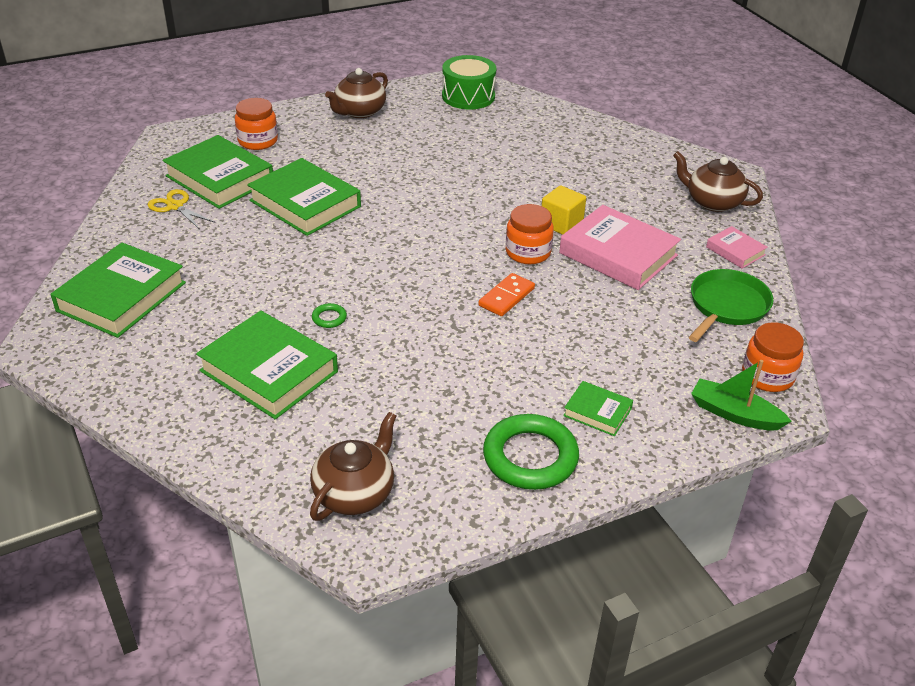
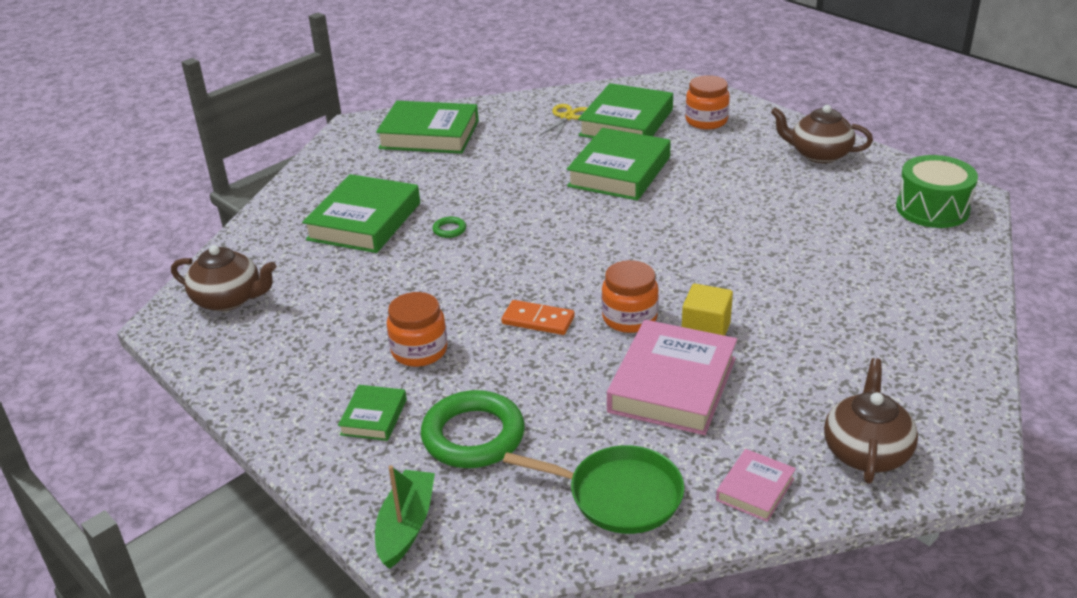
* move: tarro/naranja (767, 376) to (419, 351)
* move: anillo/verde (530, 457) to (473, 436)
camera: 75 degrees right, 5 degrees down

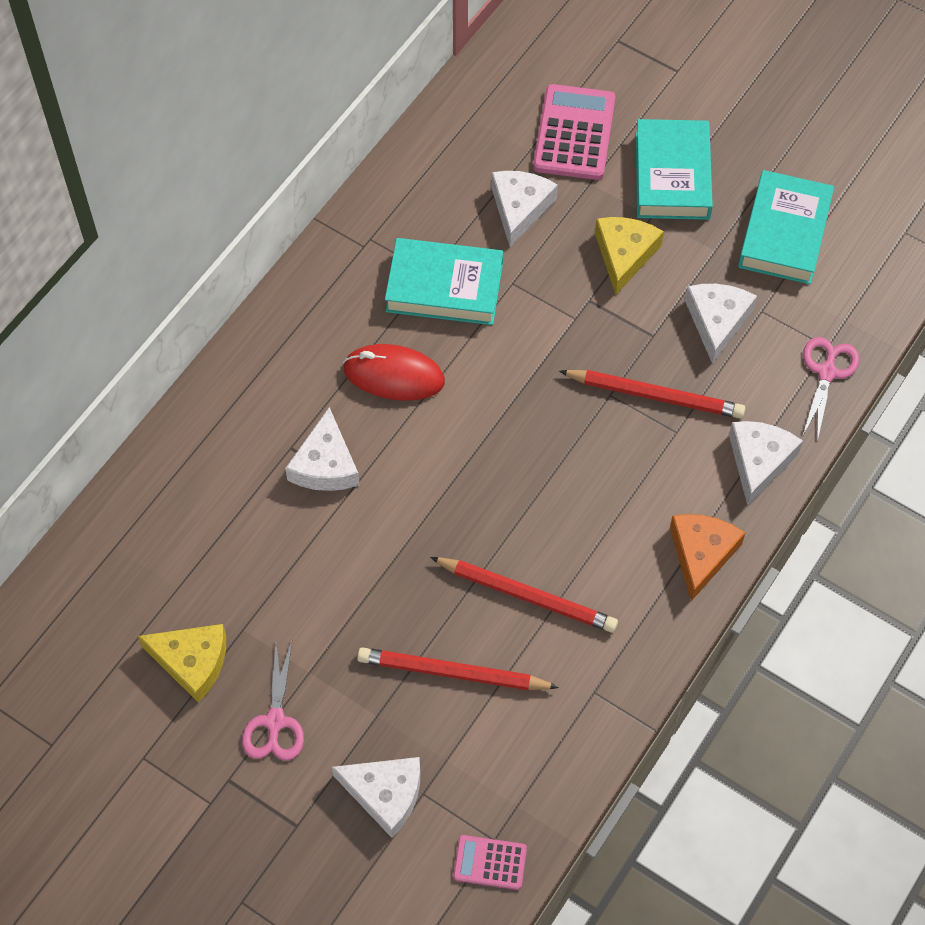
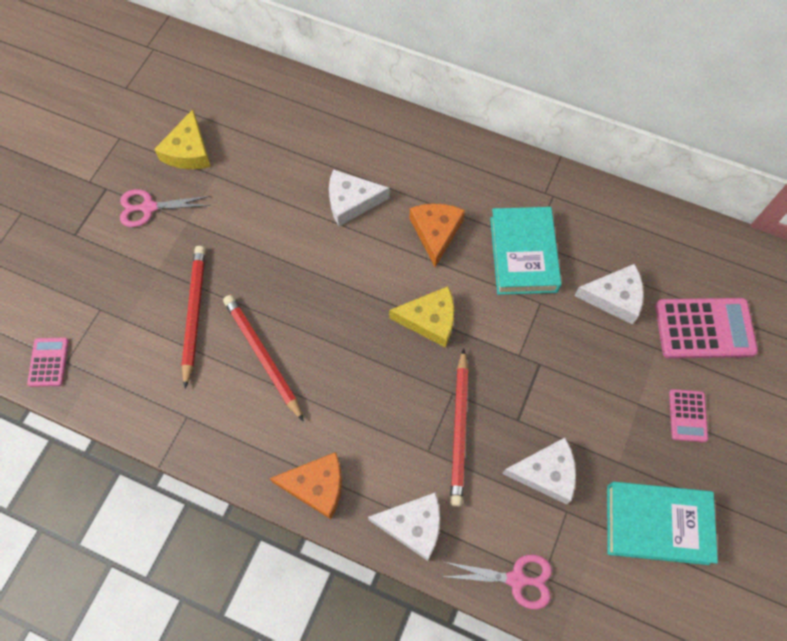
* rotate: lápiz/rojo (527, 596) = (262, 356) 135 degrees clockwise
* move: queso/amarillo (624, 255) to (429, 320)
* replace: ratón/rojo (394, 375) to queso/naranja (435, 233)
* replace: libro/turquesa (672, 175) to calculadora/rosa (687, 415)
* delete: queso/blanco (385, 794)
camera: 80 degrees right, 5 degrees up

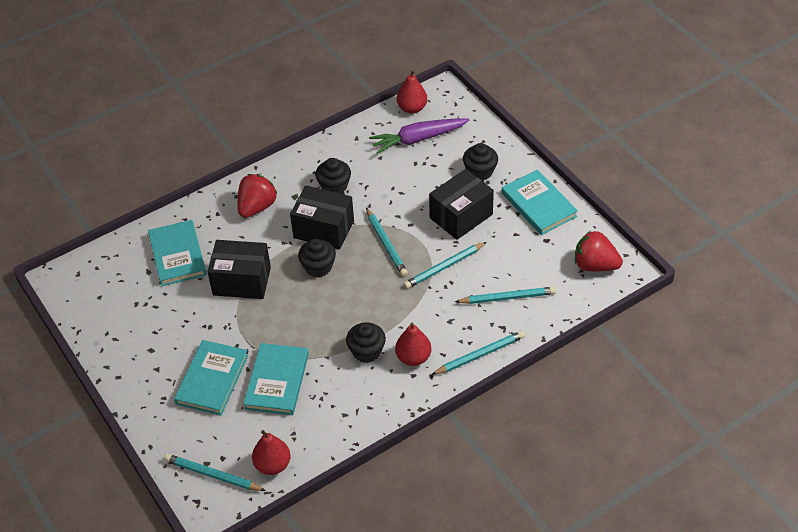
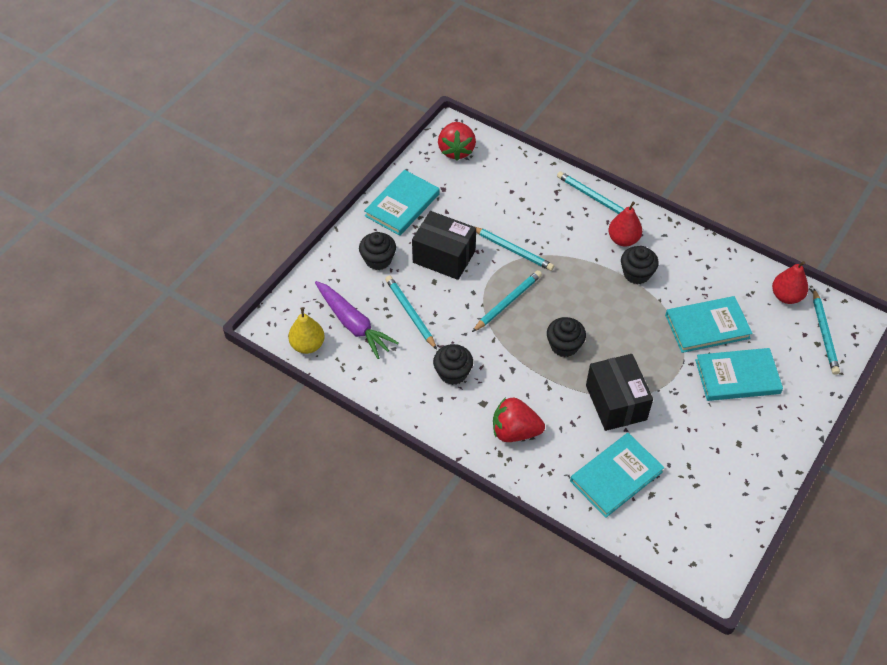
* recolor: pera/rojo (412, 108) to pera/amarillo (308, 345)
* move: lápiz/turquesa (507, 297) to (410, 313)
* delete: caja/negro (324, 229)
camera: 115 degrees left, 5 degrees up

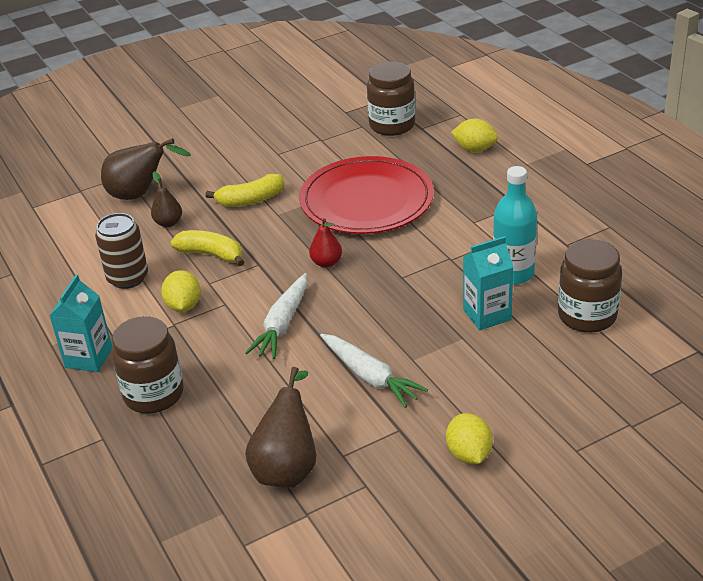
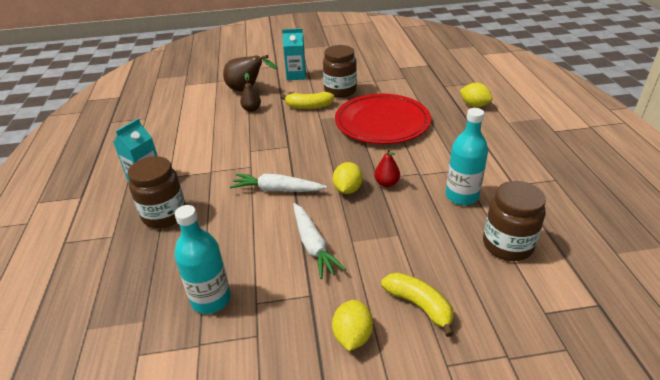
* replace: pera/marrón (287, 467) to botella/turquesa (211, 299)
* rotate: zanahoria/blanco (282, 324) = (277, 190) 60 degrees clockwise
* move: cartón de leche/turquesa (487, 315) to (296, 75)
* move: tarro/marrón (392, 125) to (340, 91)
* move: limón/amarillo (183, 306) to (347, 189)
* move: pera/rojo (326, 263) to (386, 183)
* move: plátano/amarillo (211, 255) to (419, 305)
* delete: lata/marrón (128, 278)
camera: 20 degrees right, 0 degrees up

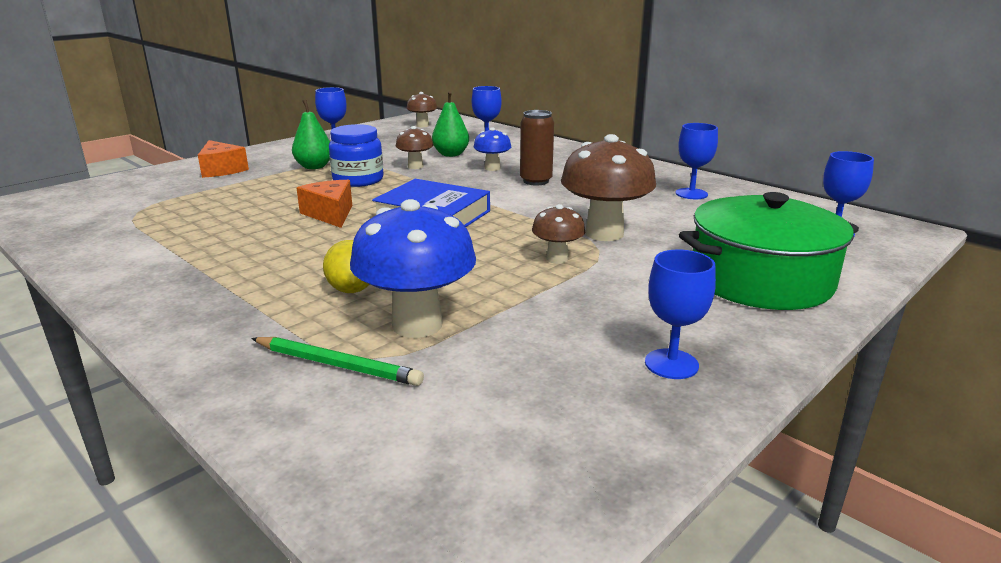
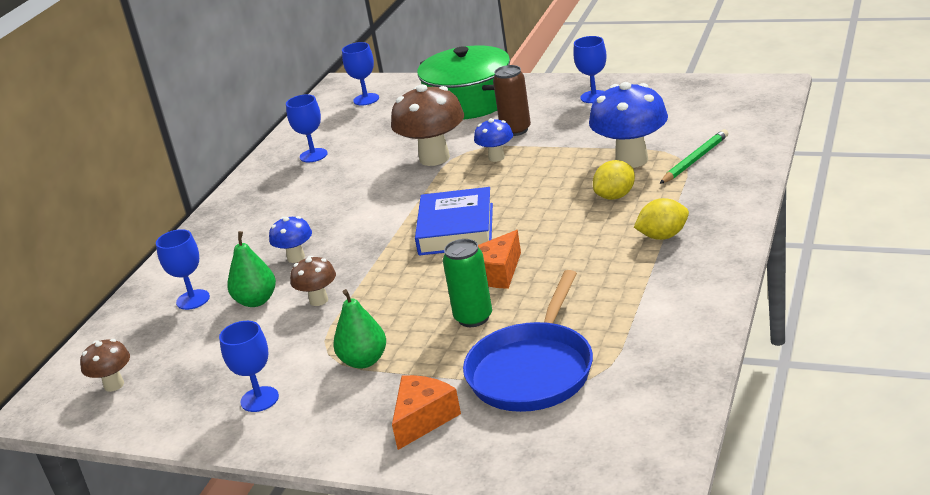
* insert: lata/verde (473, 318)
* insert: sartén/azul (533, 371)
* recolor: seta/marrón (557, 259) to seta/azul (496, 157)
* move: lata/marrón (536, 181) to (516, 130)
* insert: limón/amarillo (663, 236)
* rotate: lápiz/verde (337, 365) = (695, 160) 45 degrees clockwise
* delete: tarro/azul (358, 180)
camera: 110 degrees left, 5 degrees up

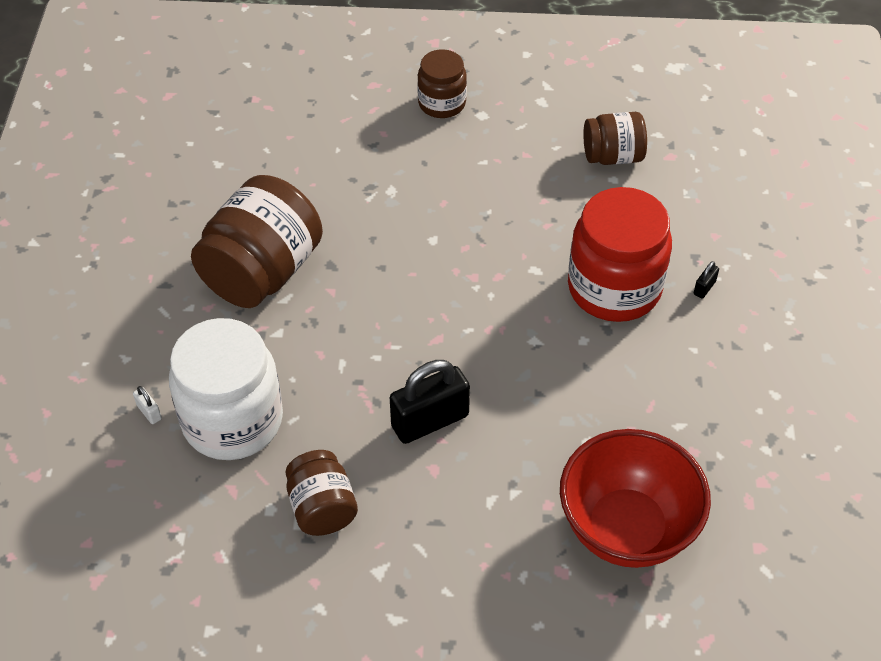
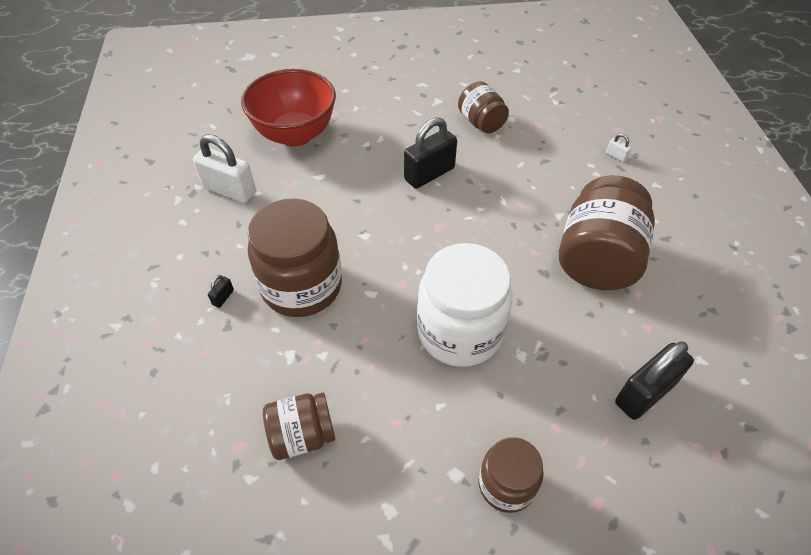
* insert: candado/blanco (229, 190)
* recolor: tarro/rojo (614, 288) to tarro/marrón (302, 286)
* move: tarro/blanco (232, 420) to (460, 332)
* insert: candado/negro (644, 393)
camera: 170 degrees right, 0 degrees up

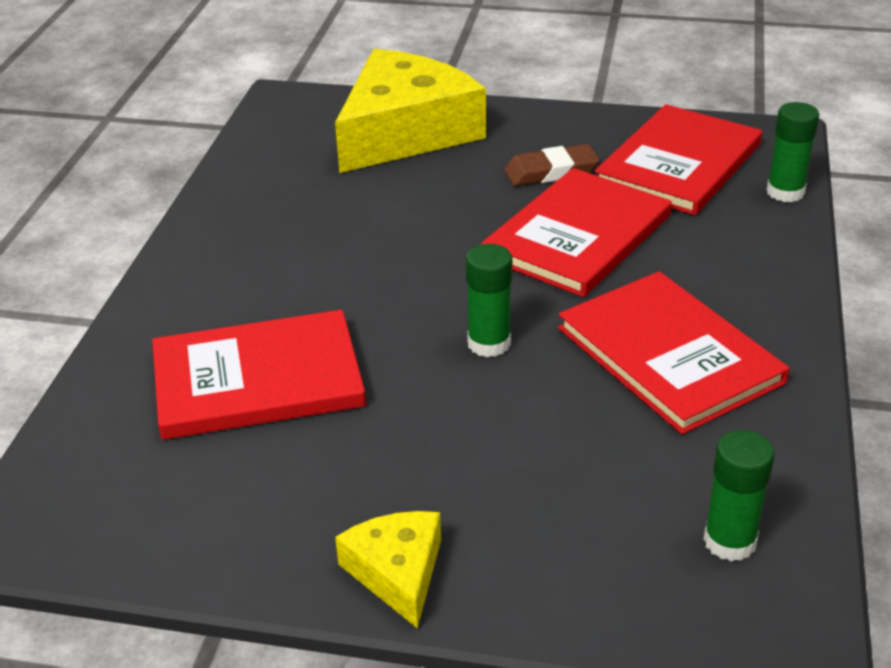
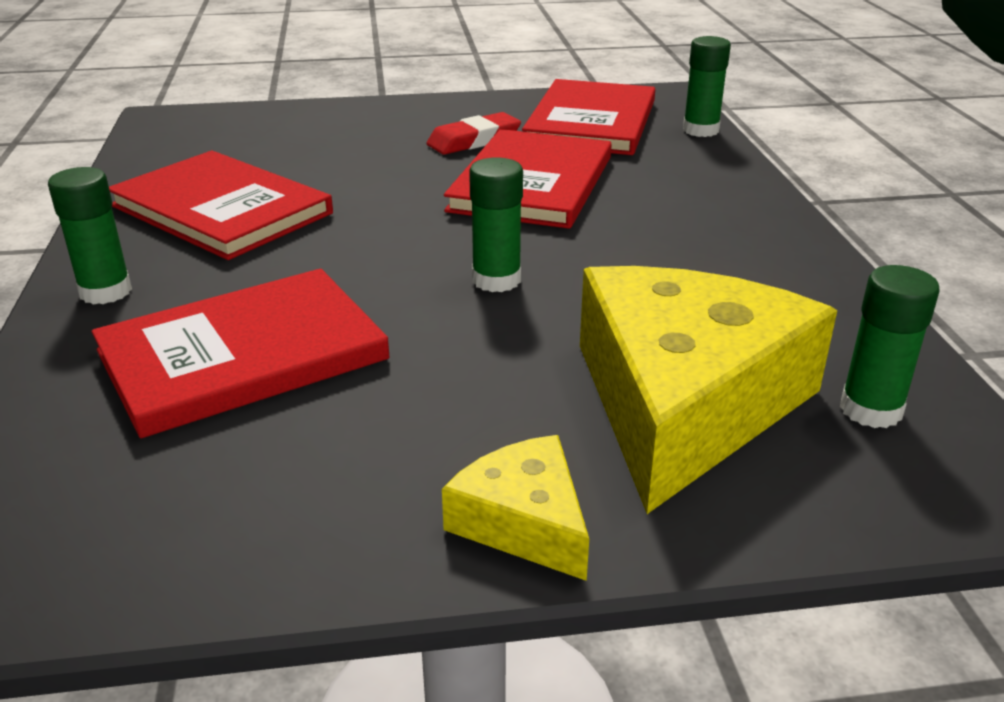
* insert: barra de pegamento/verde (105, 292)
* move: libro/rojo (669, 355) to (221, 209)
* recolor: goma de borrar/marrón (551, 171) to goma de borrar/rojo (474, 140)
* move: queso/amarillo (405, 132) to (684, 403)
camera: 20 degrees left, 5 degrees down

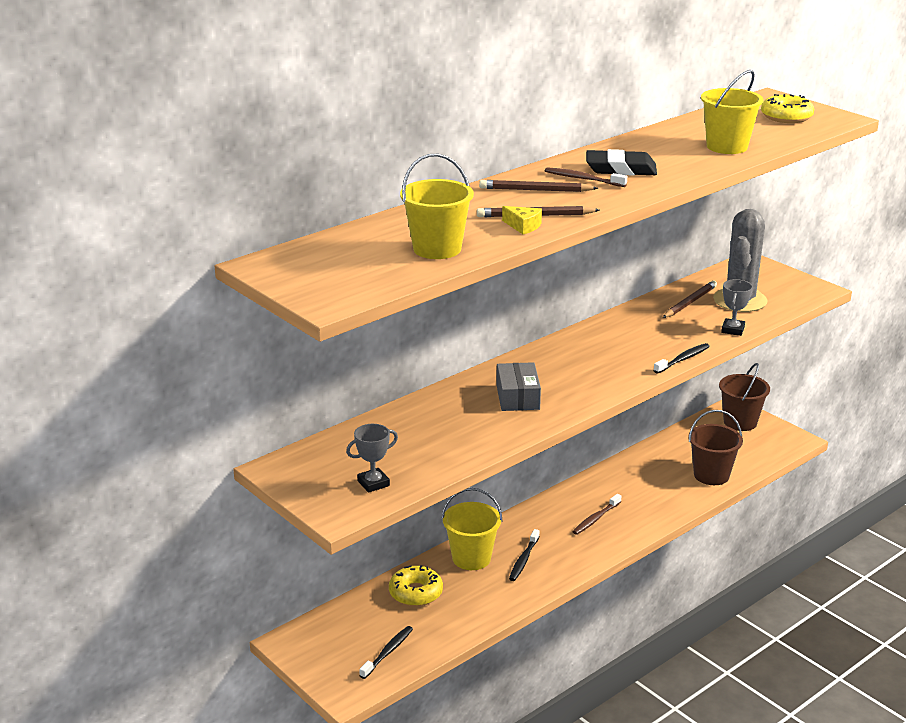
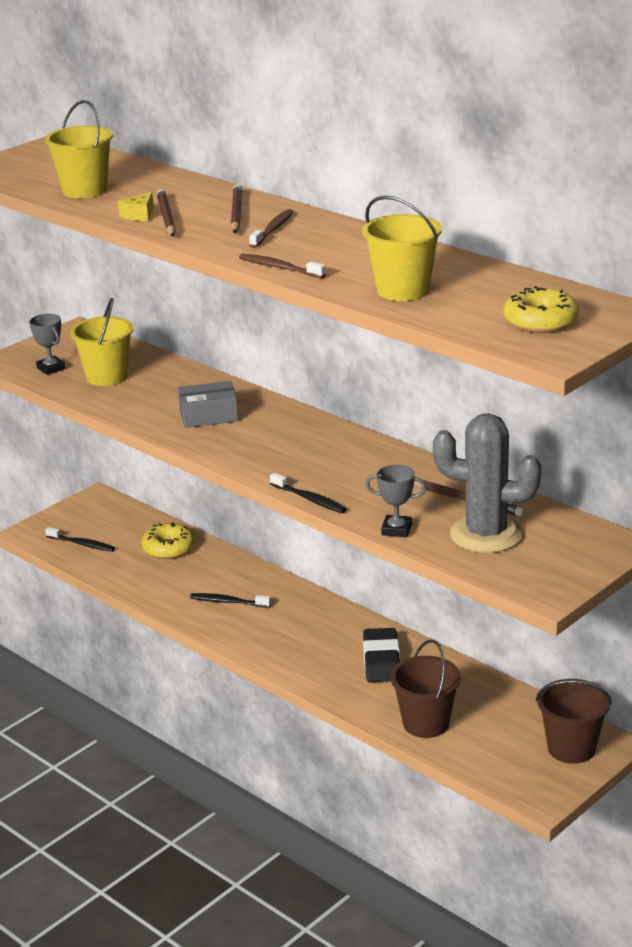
* move: balde/amarillo (471, 558) to (107, 377)
* move: cepillo de dientes/marrón (596, 519) to (279, 268)
* move: goma de borrar/negro (620, 169) to (381, 660)
camera: 85 degrees right, 0 degrees up

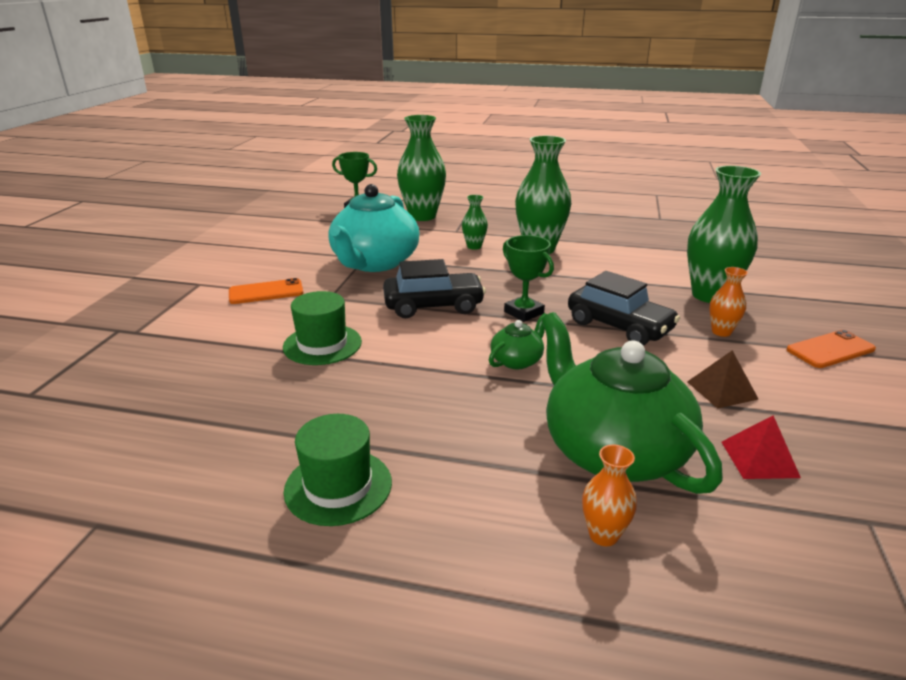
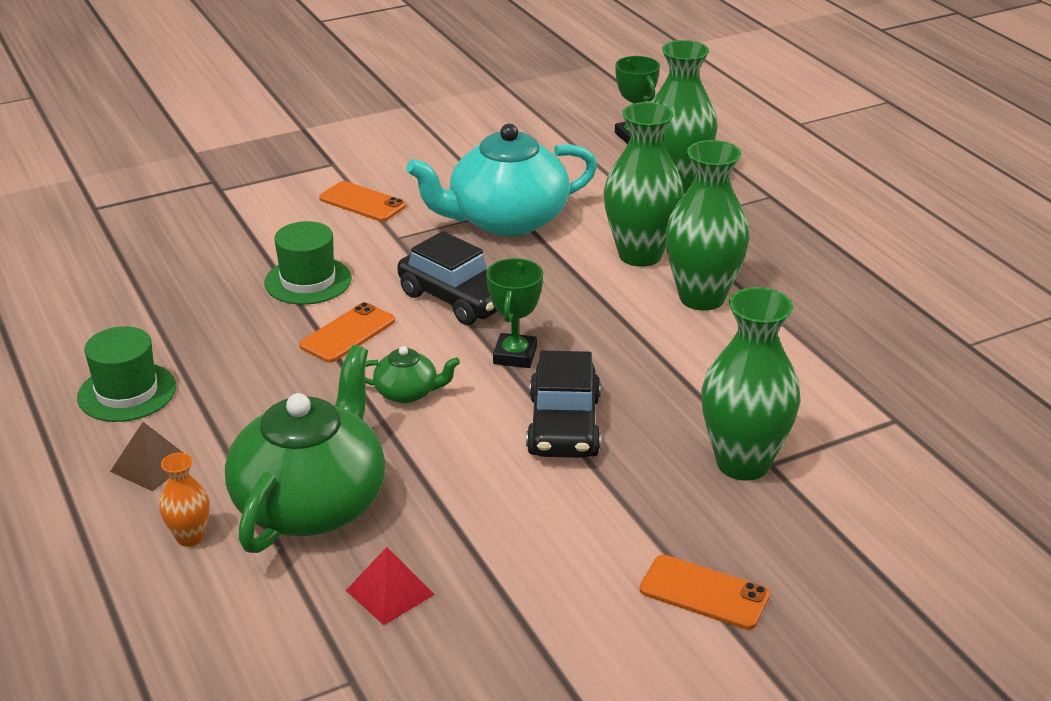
* move: pirámide/marrón (722, 390) to (151, 465)
* insert: móvil/naranja (348, 333)
* resize: florero/verde (474, 246) = (640, 255) x2.09
* delete: florero/naranja (721, 332)
camera: 50 degrees right, 5 degrees up

